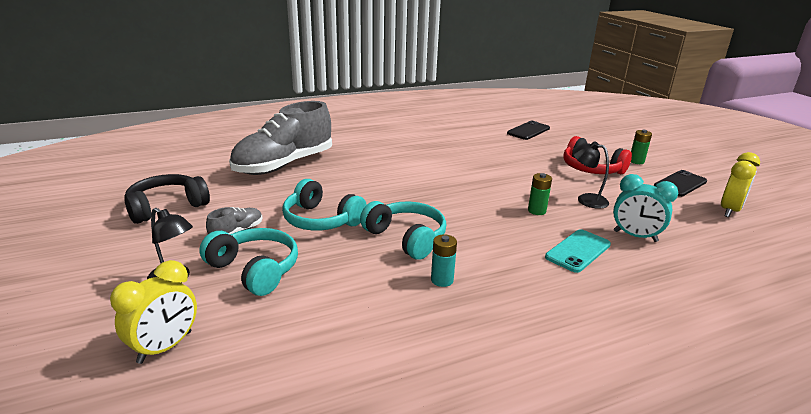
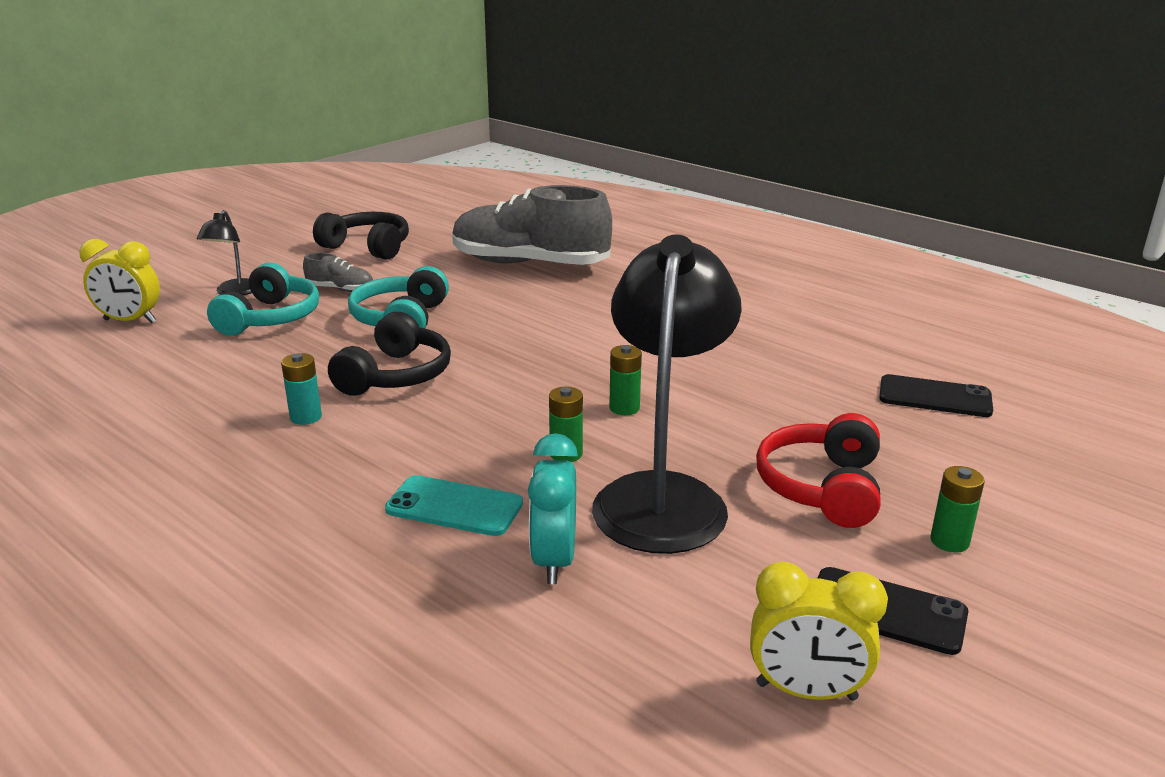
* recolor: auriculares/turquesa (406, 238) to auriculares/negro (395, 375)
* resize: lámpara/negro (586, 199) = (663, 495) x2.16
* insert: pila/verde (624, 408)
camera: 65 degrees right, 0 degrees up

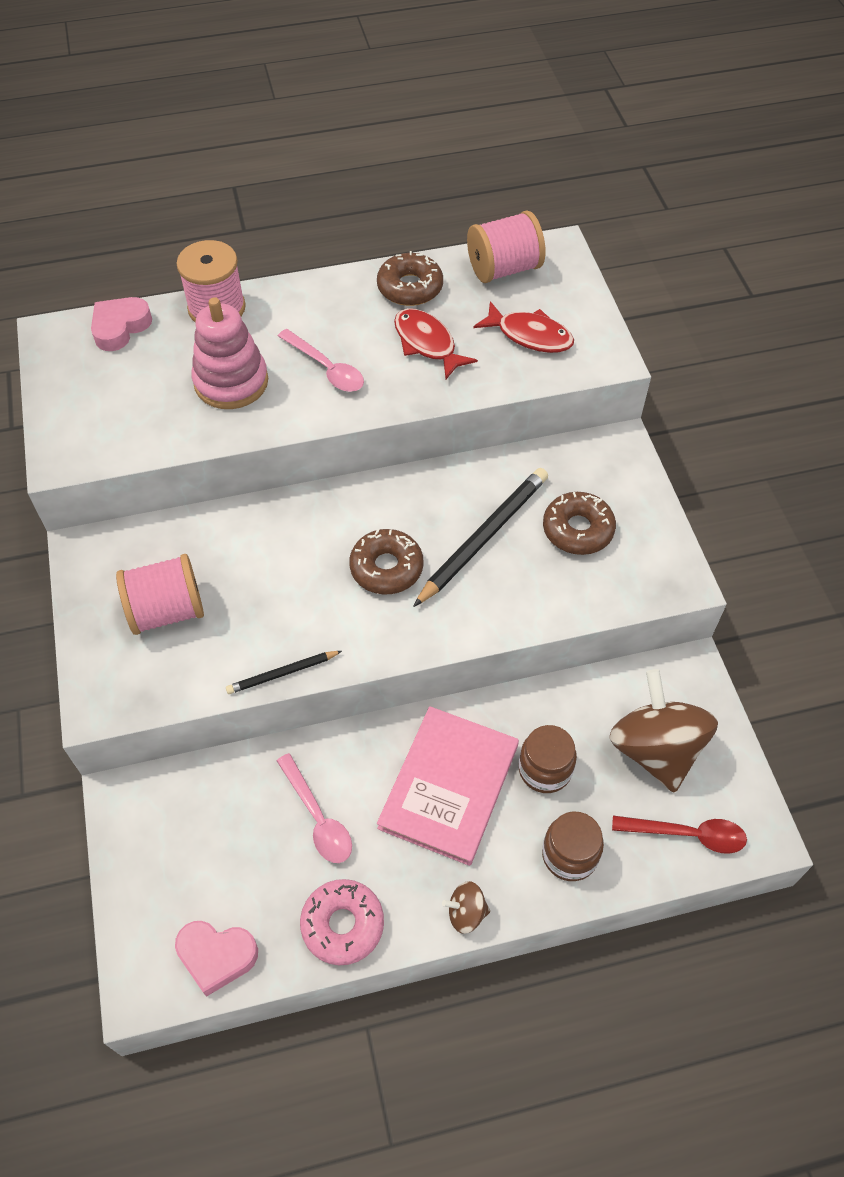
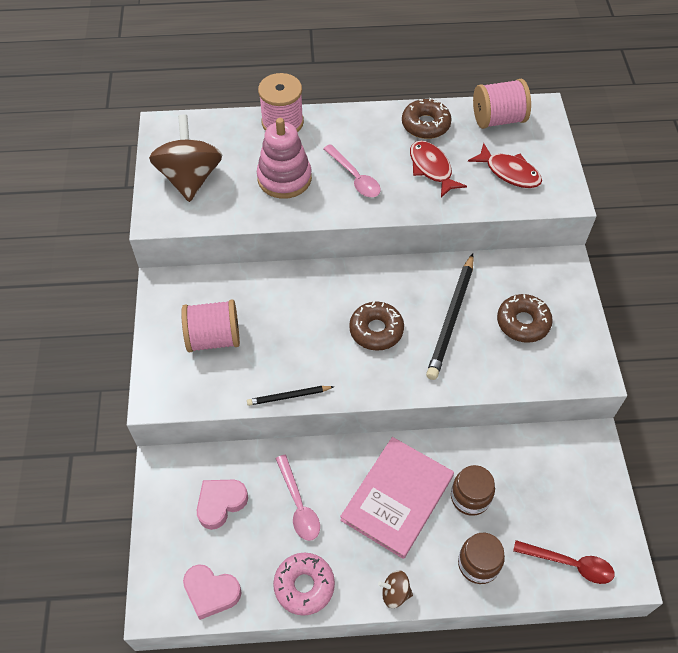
* move: peonza/marrón (655, 749) to (190, 178)
* move: corazón/rosa (120, 327) to (220, 503)
* rotate: lápiz/negro (483, 538) = (451, 318) 150 degrees clockwise
camera: 10 degrees right, 0 degrees up

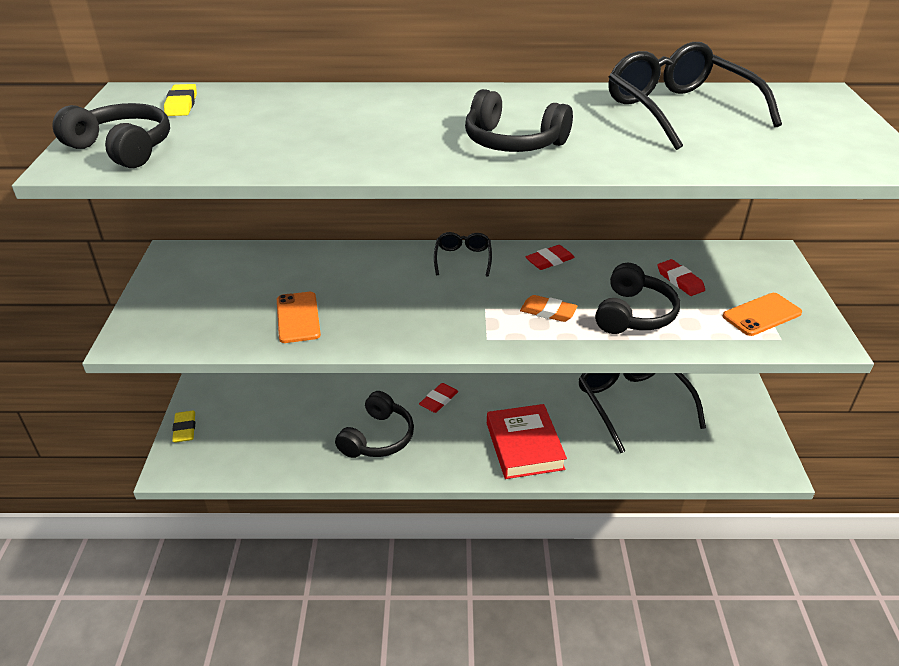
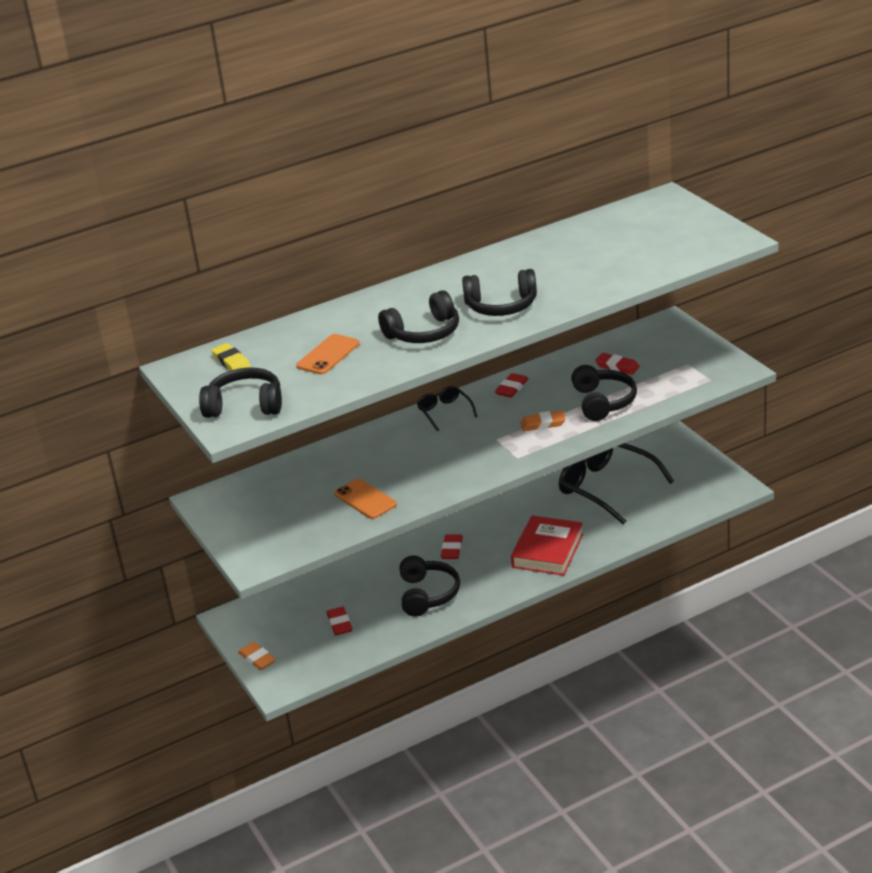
* recolor: goma de borrar/amarillo (185, 429) to goma de borrar/naranja (257, 658)
* move: móvil/naranja (762, 315) to (328, 355)
* insert: goma de borrar/rojo (339, 623)
* insert: auriculares/negro (424, 333)
* rotate: libro/rojo (524, 446) = (548, 551) 60 degrees clockwise
* delete: gafas/negro (679, 110)
camera: 25 degrees left, 5 degrees down

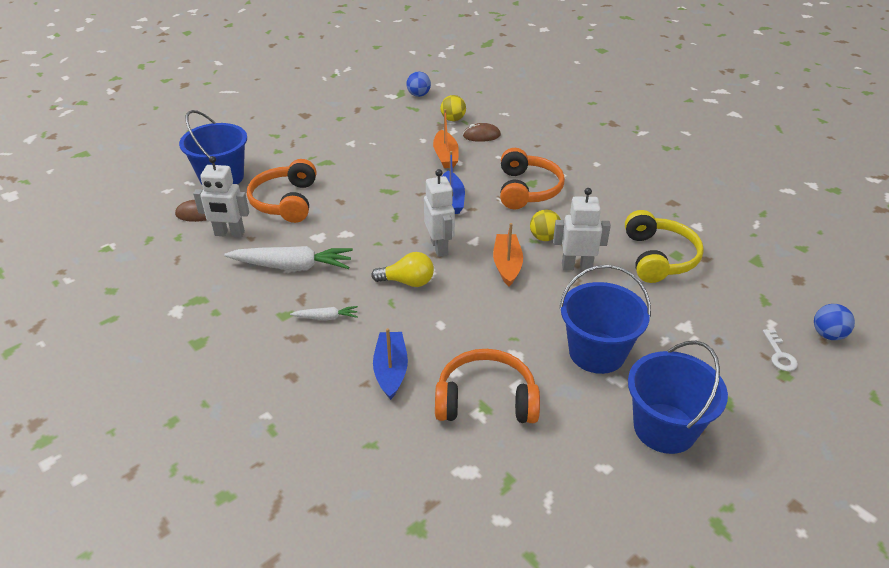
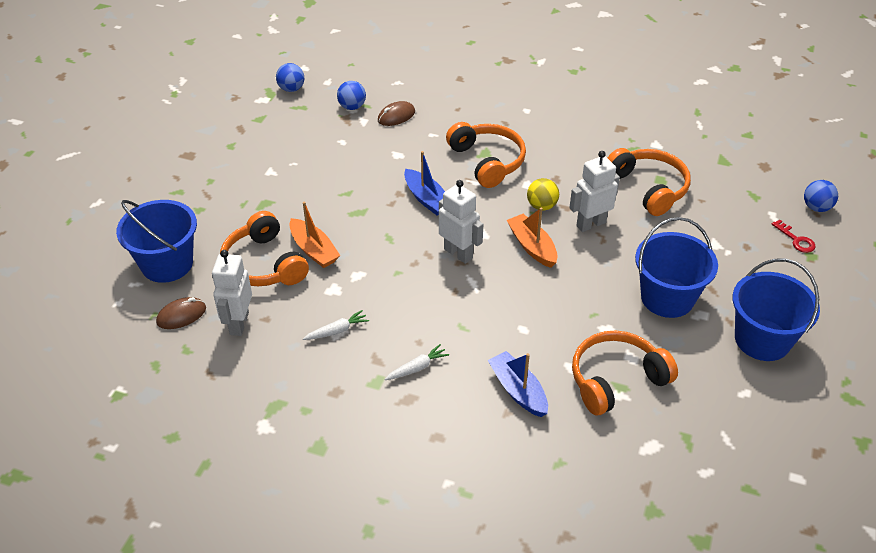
* rotate: robot/blanco (229, 234) = (239, 323) 120 degrees clockwise
* move: barco/naranja (445, 156) to (314, 250)
* resize: zanahoria/blanco (292, 266) = (337, 331) x0.49
* recolor: pelota/amarillo (453, 119) to pelota/azul (352, 107)
* recolor: auriculares/amarillo (658, 257) to auriculares/naranja (648, 188)
* recolor: llave/blanco (779, 354) to llave/rojo (796, 240)
* delete: bombilla/amarillo (407, 282)
camera: 30 degrees left, 5 degrees up

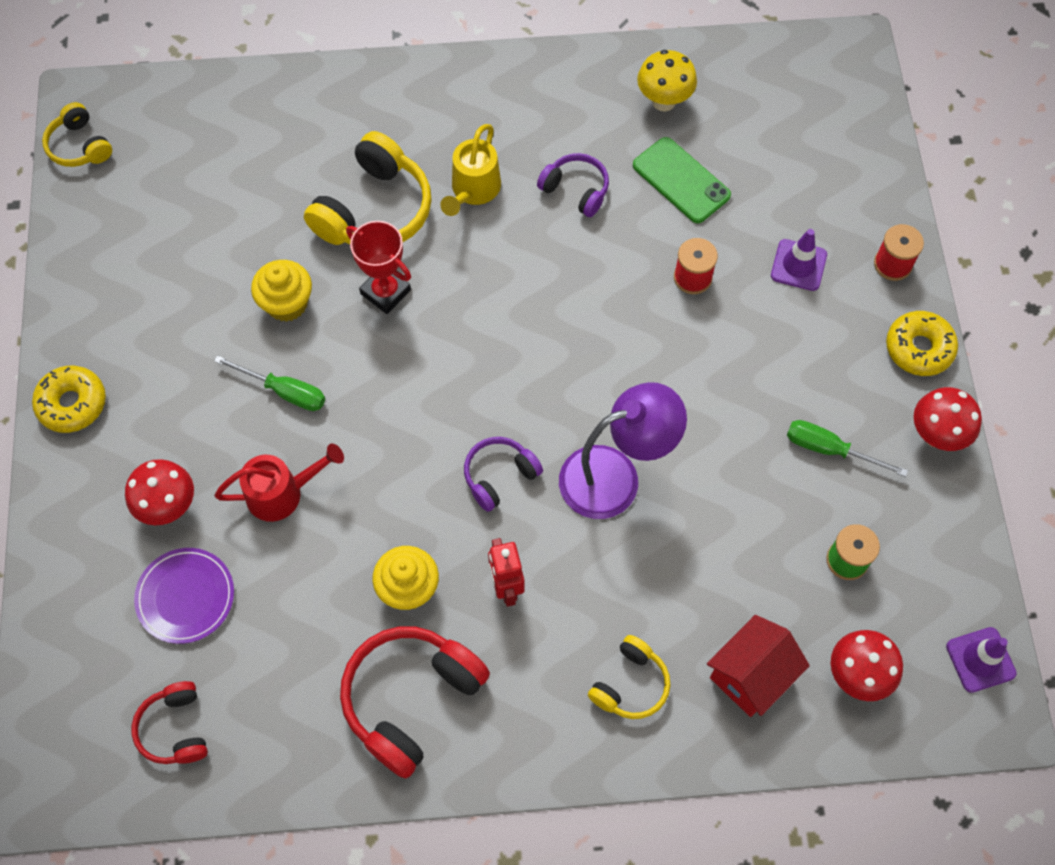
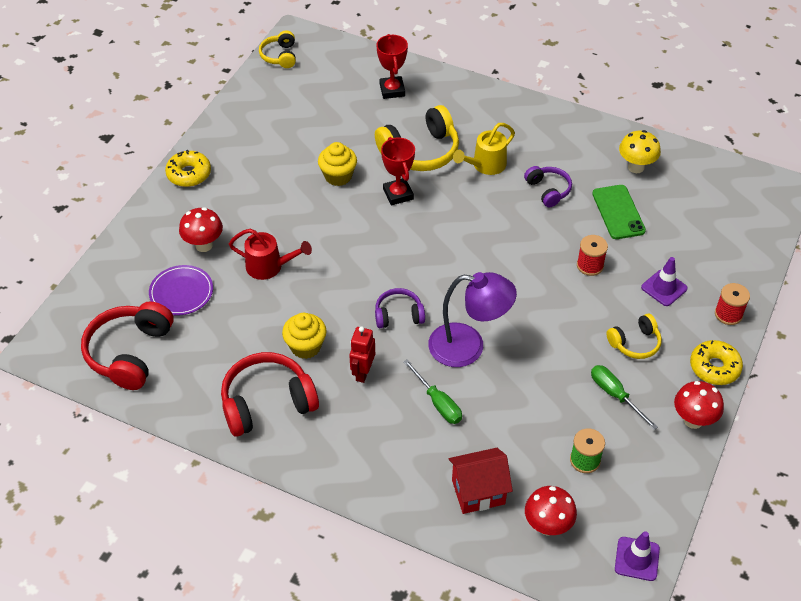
* resize: auriculares/rojo (175, 729) = (130, 353) x1.77
* insert: trofeo/rojo (392, 90)
* move: destornillador/verde (284, 391) to (438, 402)
* move: auriculares/amarillo (630, 684) to (635, 343)
camera: 30 degrees right, 15 degrees down

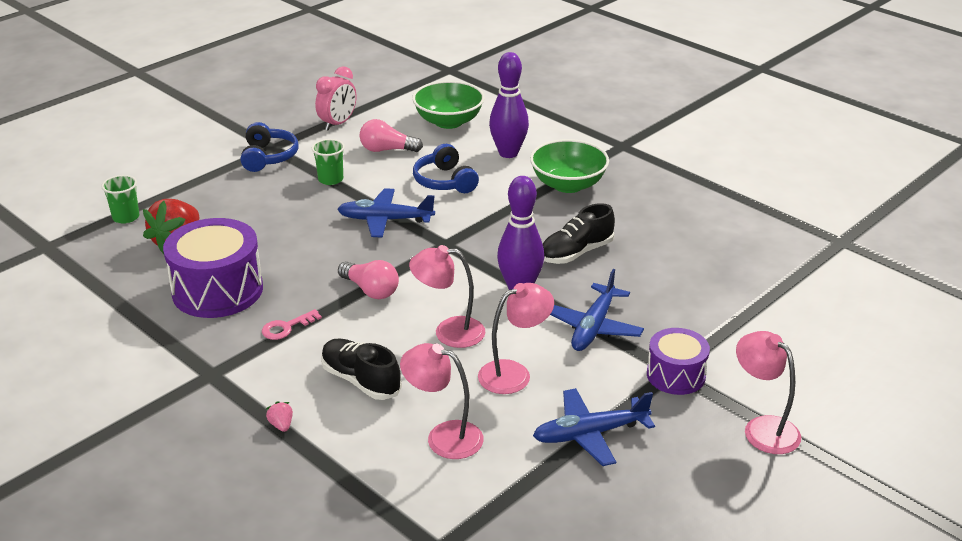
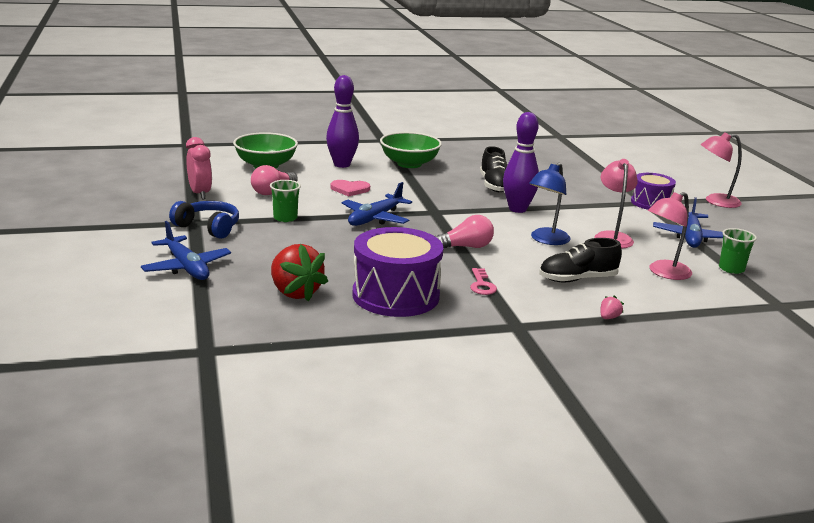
* move: avión/azul (593, 327) to (186, 267)
* replace: auriculares/azul (445, 181) to corazón/rosa (350, 189)
* recolor: lámpara/rosa (449, 332) to lámpara/azul (546, 240)
* rotate: fresa/rosa (281, 425) = (609, 317) 120 degrees clockwise
* move: vaso/verde (126, 217) to (731, 269)
camera: 60 degrees left, 10 degrees down

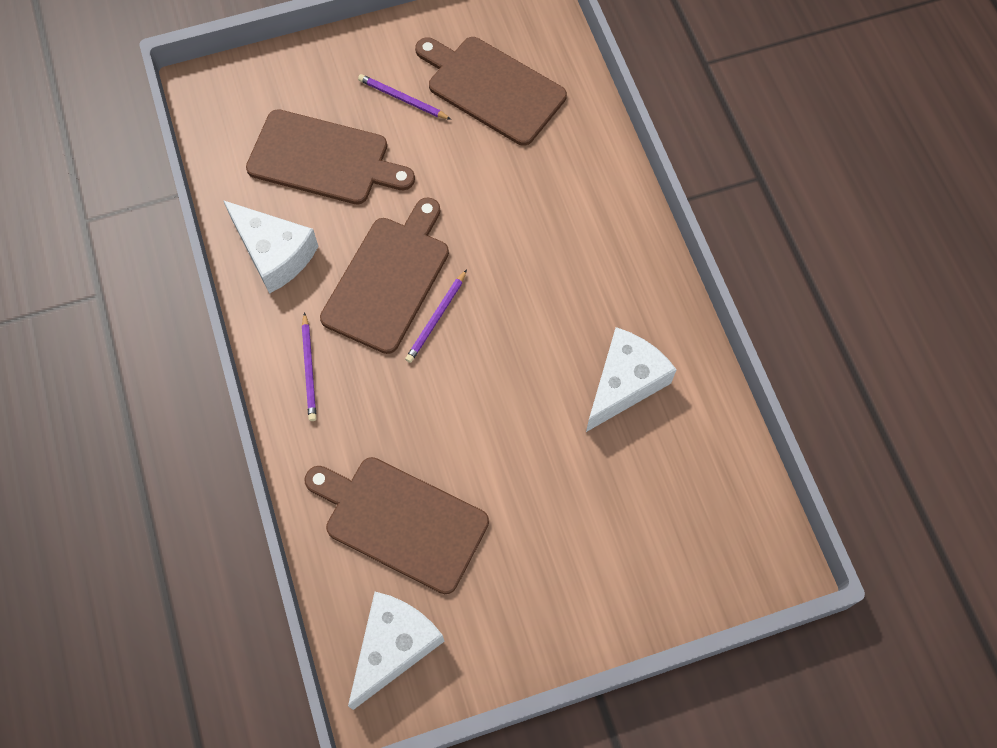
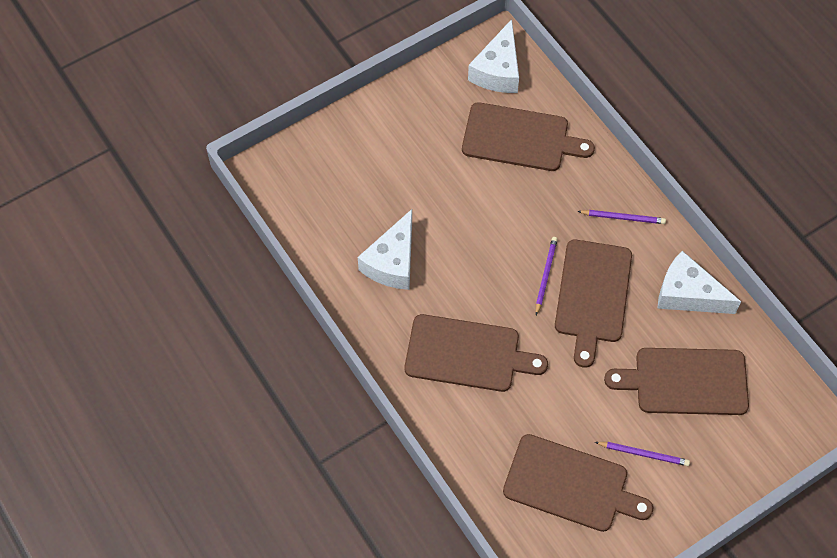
* insert: tabla de cortar/marrón (467, 354)
* rotate: lápiz/morado (309, 369) = (623, 217) 120 degrees clockwise
camera: 165 degrees right, 5 degrees down

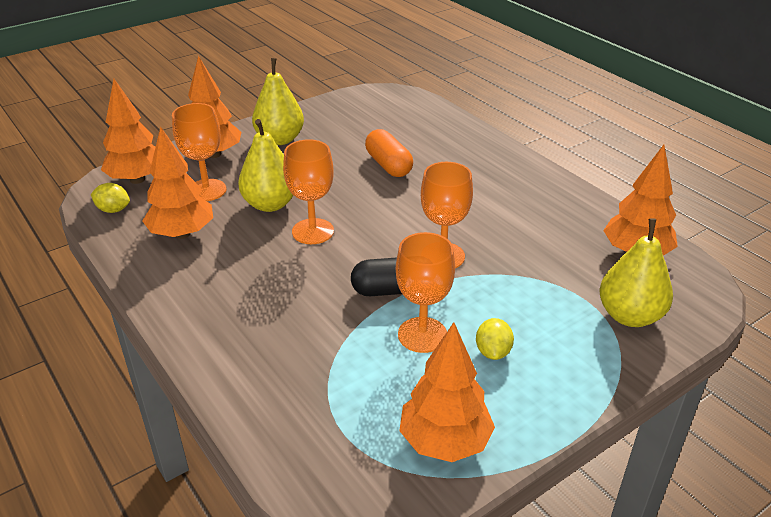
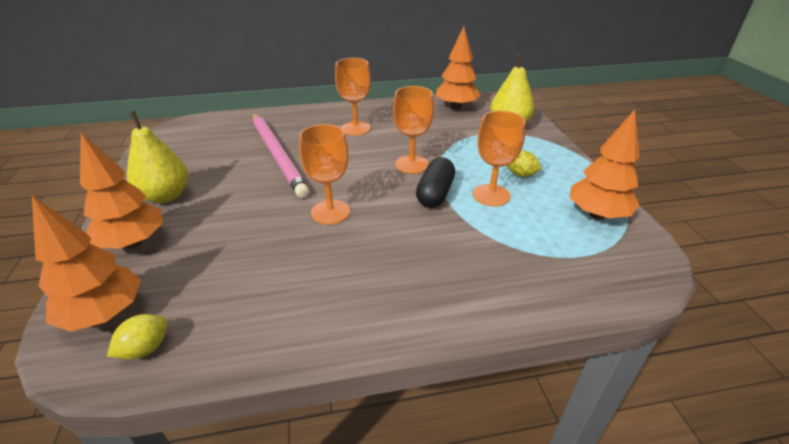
* replace: cápsula/naranja (388, 165) to lápiz/rosa (277, 155)
* move: copa/naranja (206, 190) to (355, 128)
* delete: árbol/naranja (182, 234)
* delete: pera/amarillo (270, 204)
camera: 65 degrees left, 0 degrees up

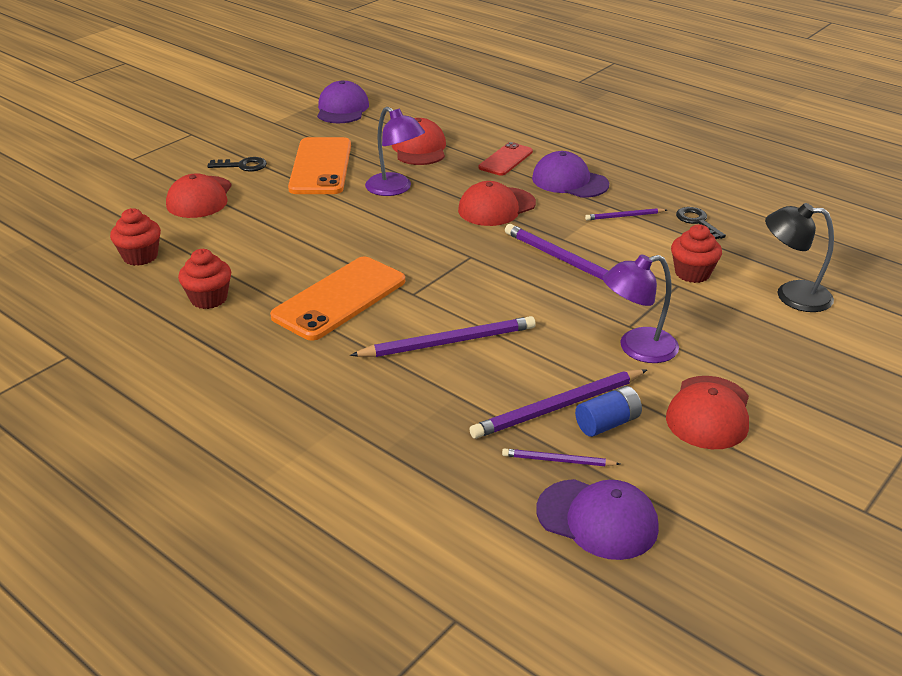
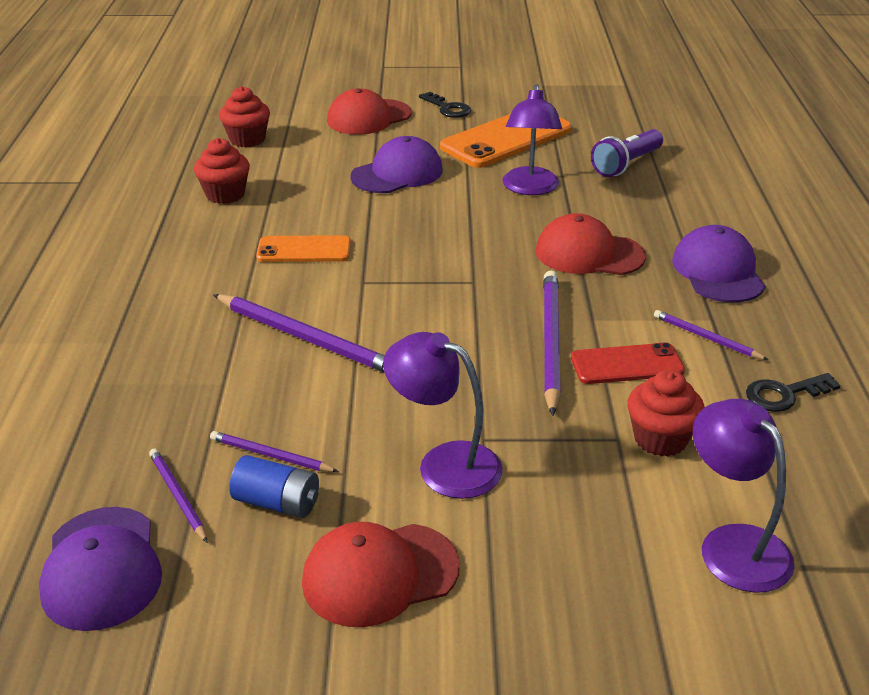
* resize: lápiz/morado (558, 407) = (270, 455) x0.53
* resize: móvil/naranja (340, 299) = (304, 250) x0.58
* move: gorra/morado (342, 109) to (397, 173)
* move: móvil/rojo (505, 159) to (627, 364)
* replace: gorra/rojo (419, 148) to lámpara de mano/morado (626, 164)
* recolor: lámpara/negro (792, 295) to lámpara/morado (733, 544)
* rotate: llave/negro (697, 222) = (784, 394) 135 degrees counterclockwise
camera: 50 degrees right, 0 degrees up

